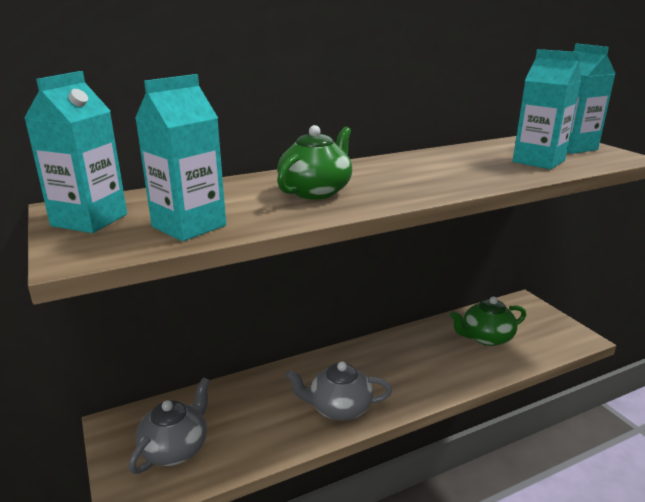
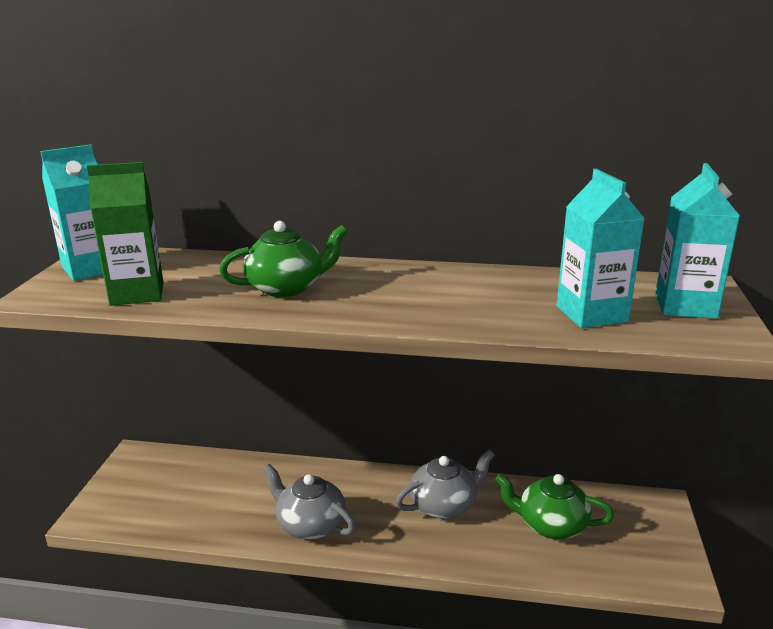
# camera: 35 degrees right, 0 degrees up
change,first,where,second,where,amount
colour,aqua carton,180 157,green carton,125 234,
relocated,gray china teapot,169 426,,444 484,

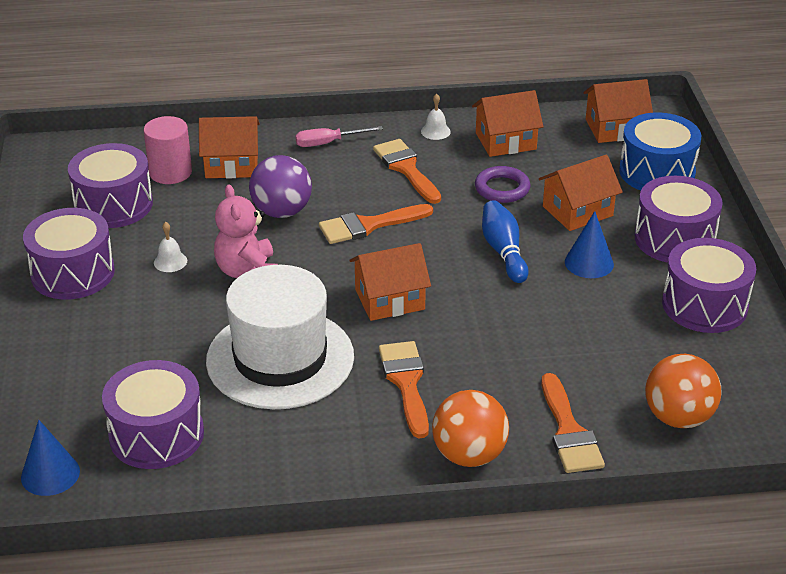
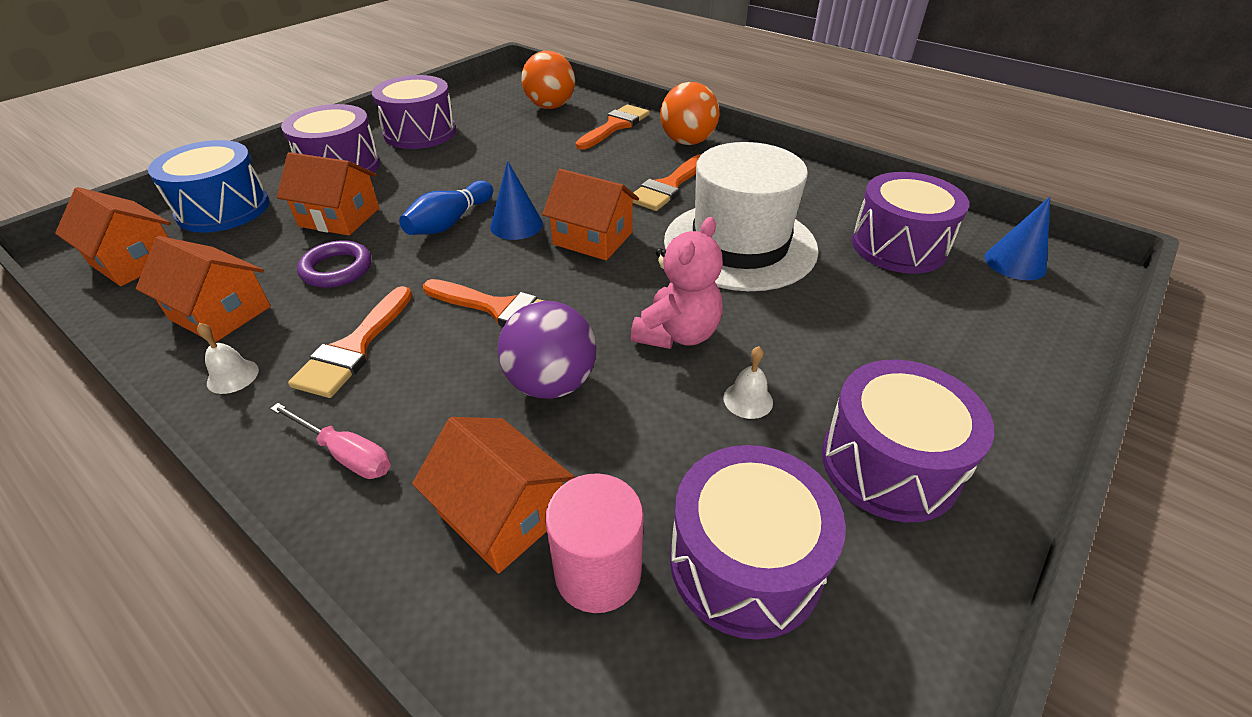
# camera: 135 degrees left, 5 degrees up
change,first,where,second,where,amount
relocated,royal blue cone,589 244,,516 200,

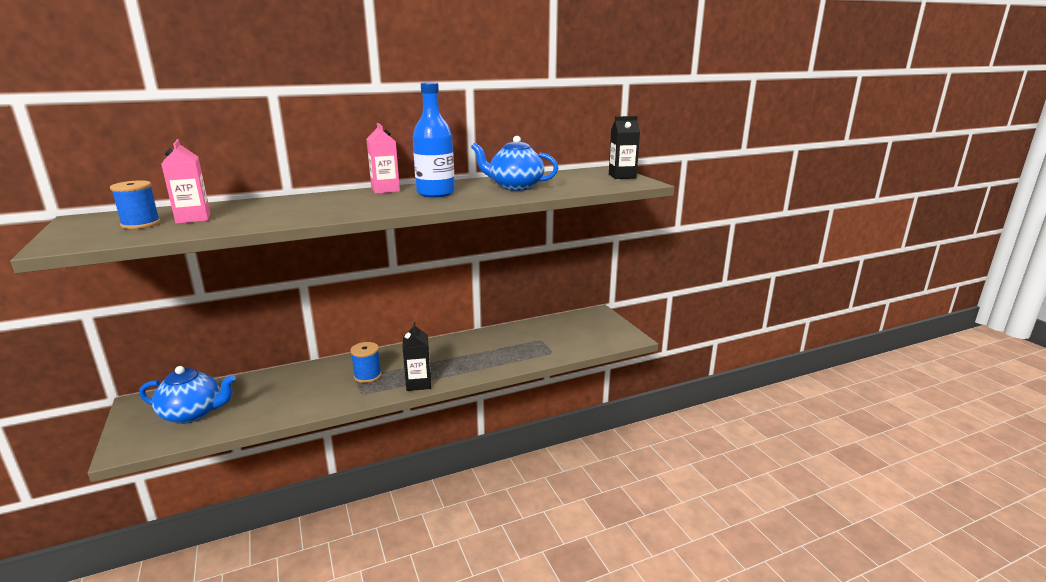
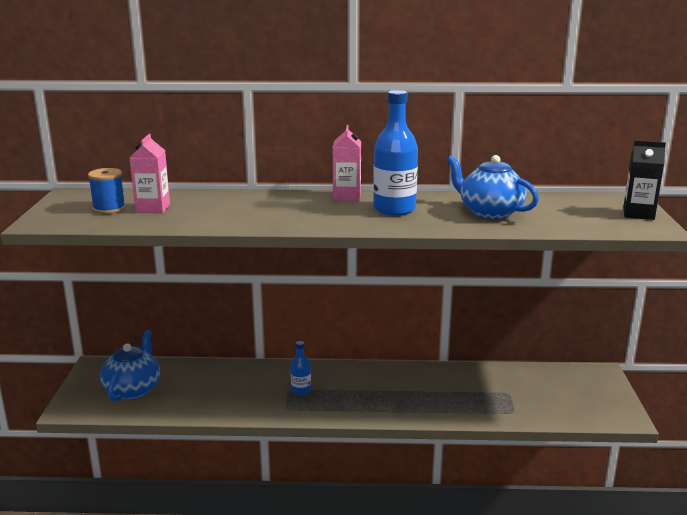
# camera: 25 degrees right, 0 degrees up
change,first,where,second,where,amount
spun,royal blue china teapot,187 395,,130 366,105 degrees counterclockwise
exchanged,royal blue reel of thread,366 362,royal blue flask,301 368,
missing,ebony carton,417 356,,,

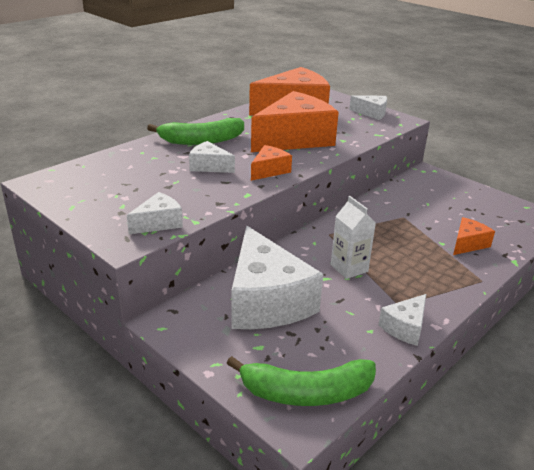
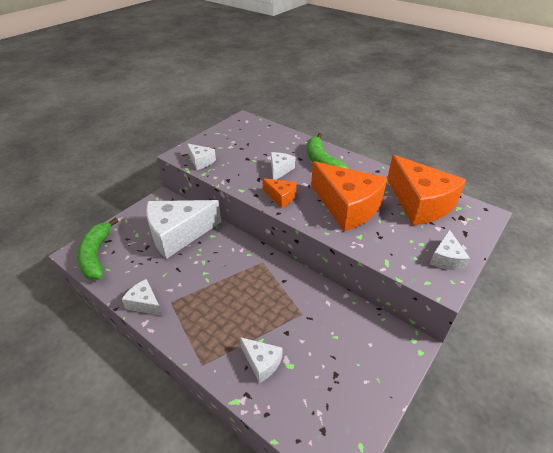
# camera: 85 degrees right, 10 degrees up
change,first,where,second,where,amount
colour,bright orange cheese,474 236,pure white cheese,261 360,
missing,pure white carton,353 237,,,

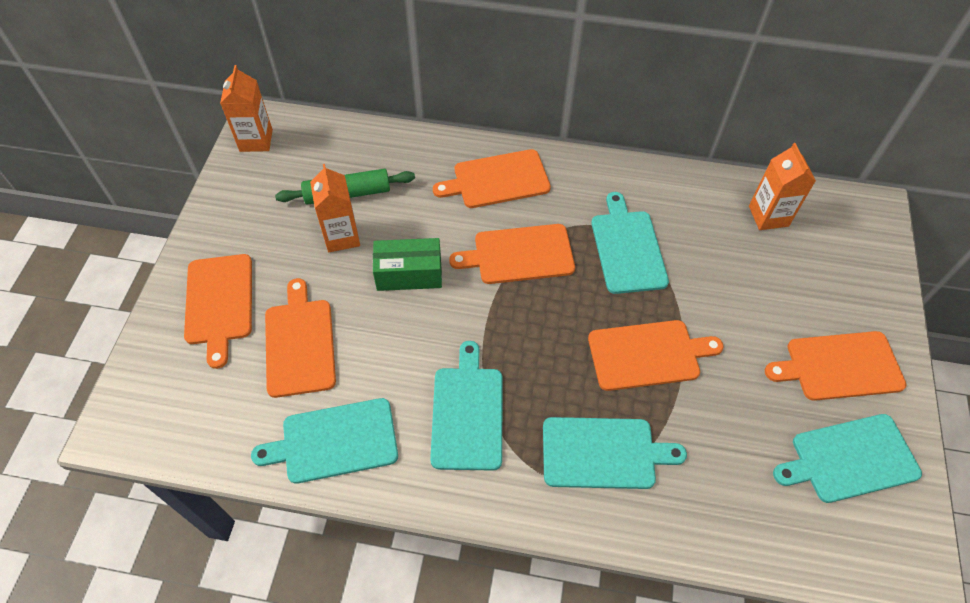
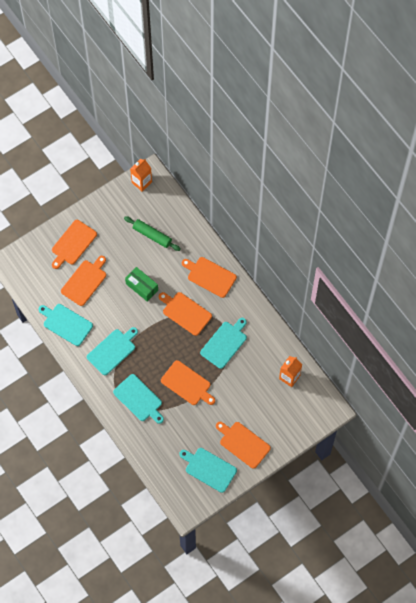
# camera: 45 degrees right, 10 degrees up
change,first,where,second,where,amount
missing,bright orange carton,335 208,,,

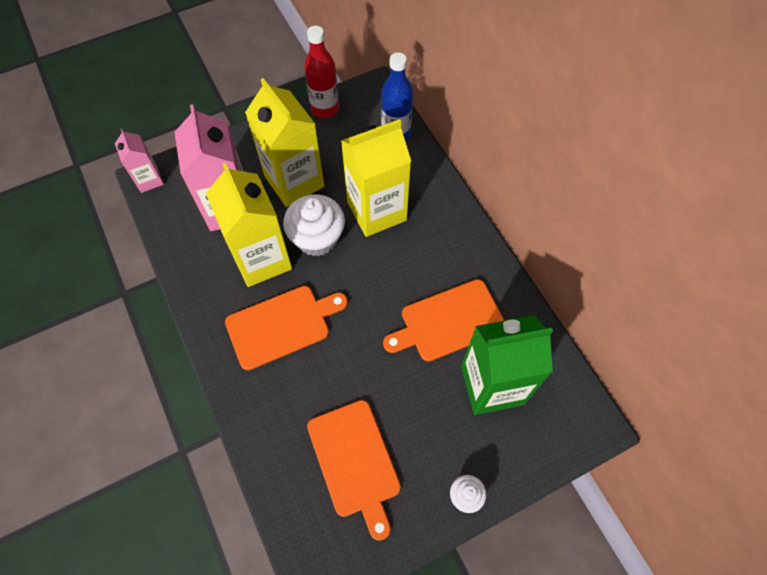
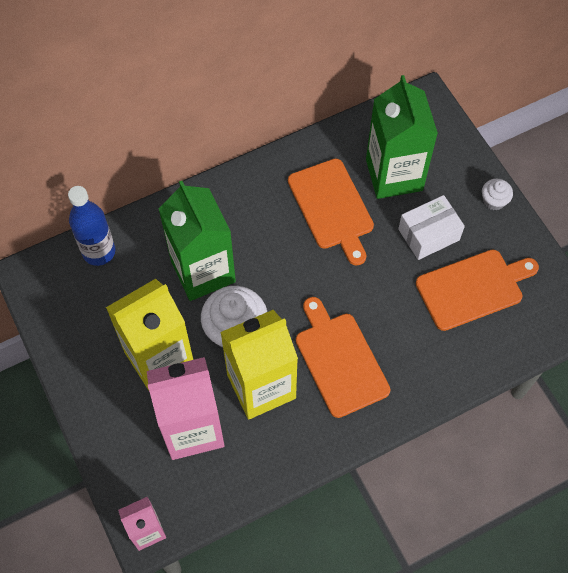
# camera: 90 degrees left, 0 degrees up
change,first,where,second,where,amount
colour,bright yellow carton,376 178,green carton,197 241,
appeared,,,pure white package,431 227,
missing,red flask,321 72,,,

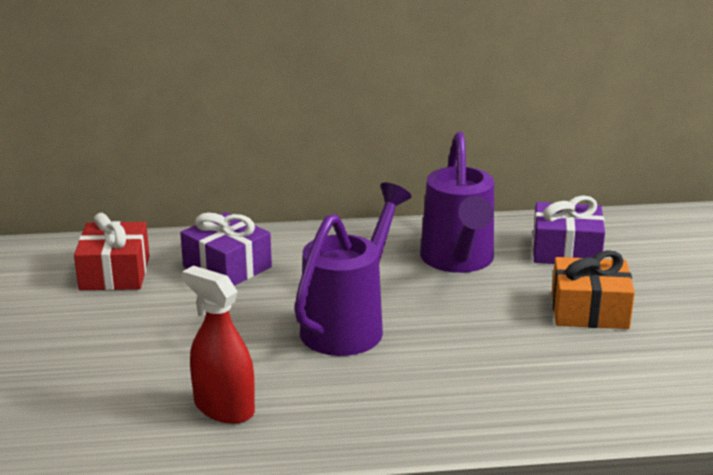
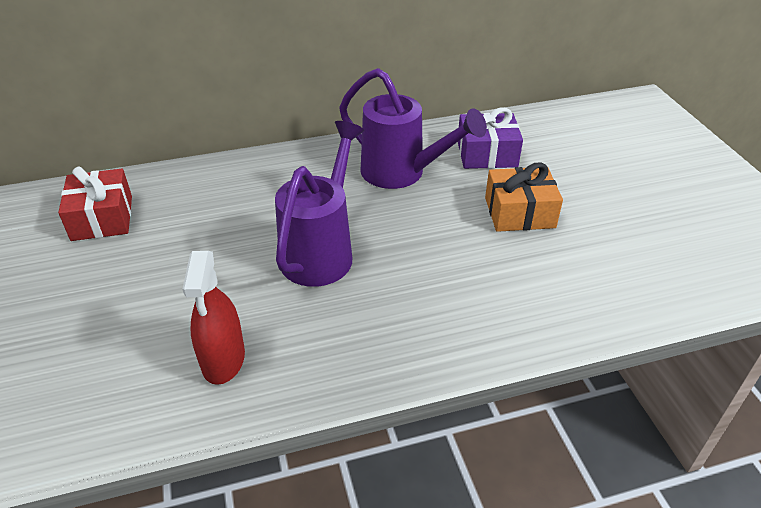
# camera: 10 degrees left, 15 degrees up
change,first,where,second,where,amount
spun,red spray bottle,218 345,,213 318,120 degrees counterclockwise
spun,purple watering can,457 202,,413 128,45 degrees counterclockwise
missing,purple wrapped gift,226 249,,,

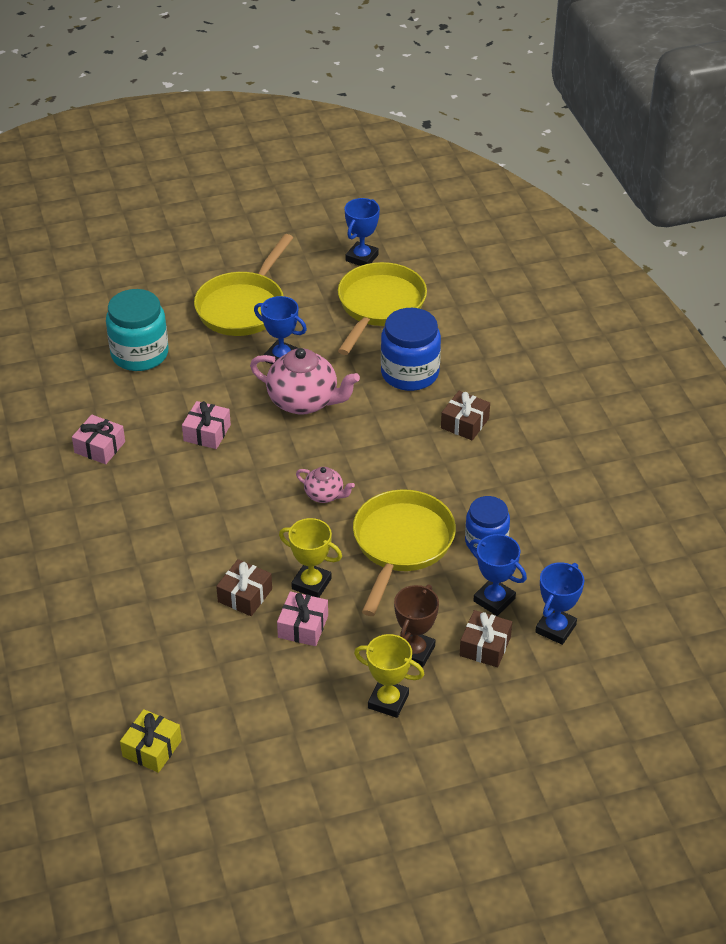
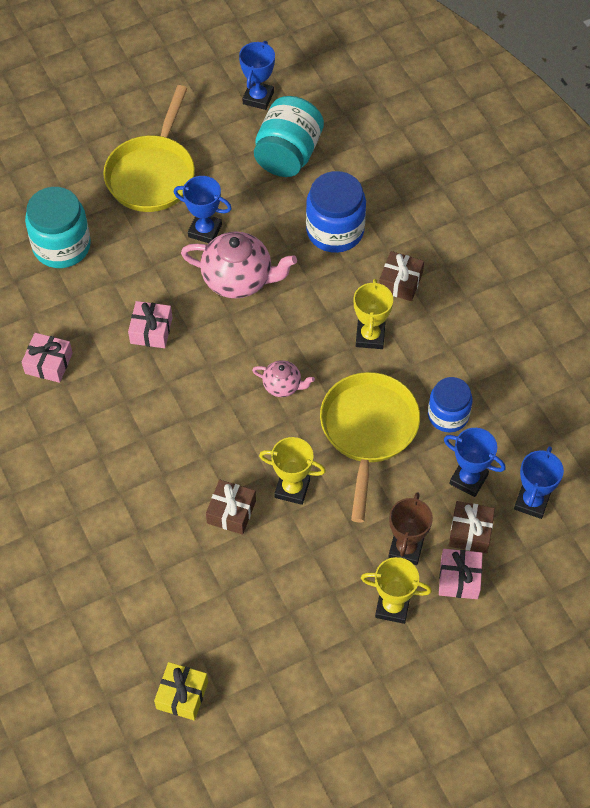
# camera: 10 degrees left, 15 degrees up
change,first,where,second,where,amount
exchanged,bright yellow skillet,382 308,aqua preserve jar,289 136,
appeared,,,bright yellow prize cup,373 314,
relocated,rose-pink wrapped gift,302 618,,461 574,

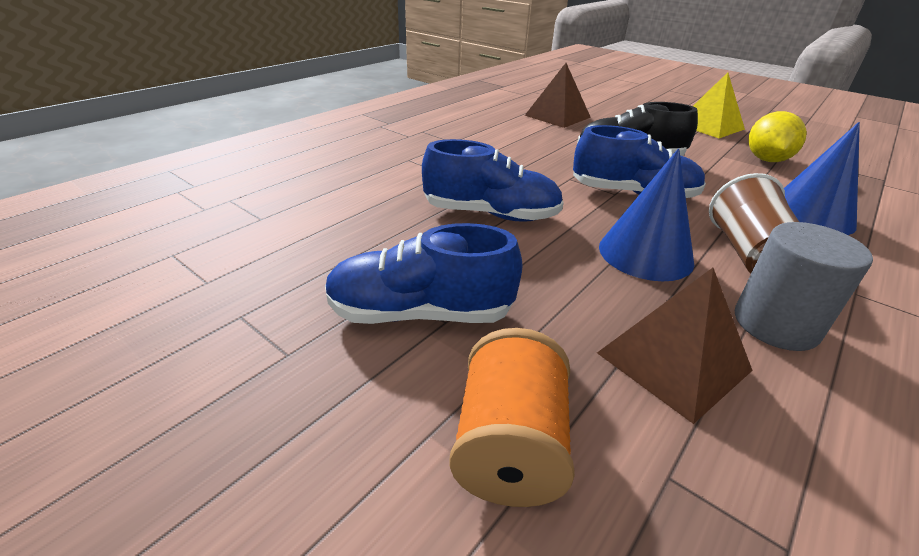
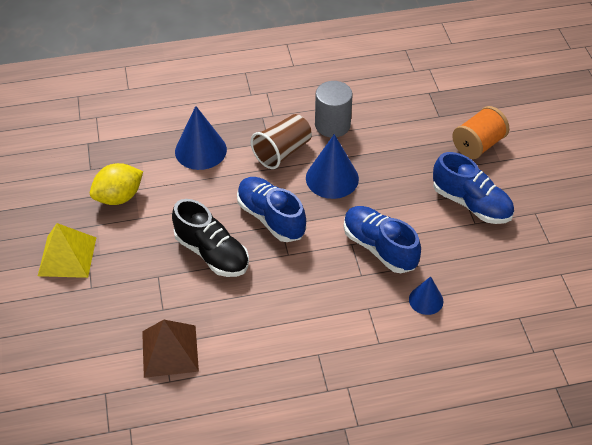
# camera: 140 degrees left, 15 degrees up
change,first,where,second,where,amount
appeared,,,royal blue cone,426 295,
missing,russet solid pyramid,675 346,,,

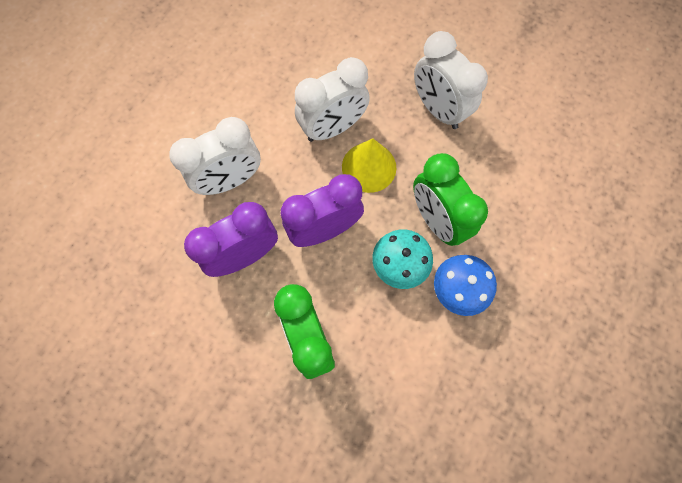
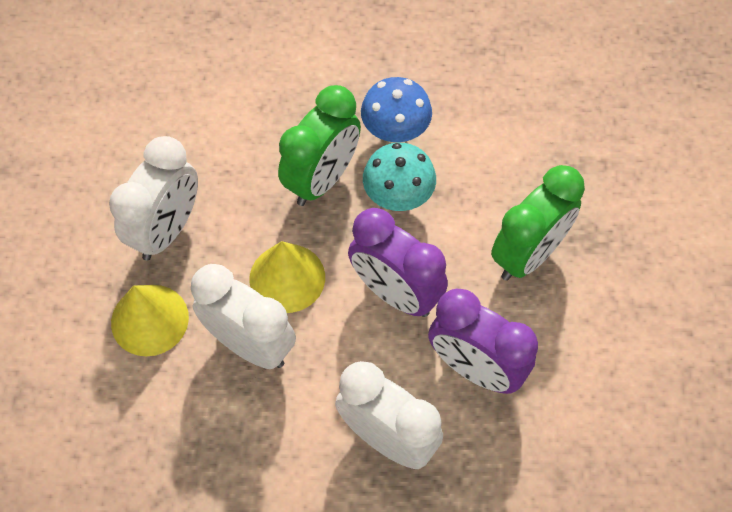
# camera: 115 degrees left, 10 degrees down
change,first,where,second,where,amount
appeared,,,bright yellow cone,150 320,

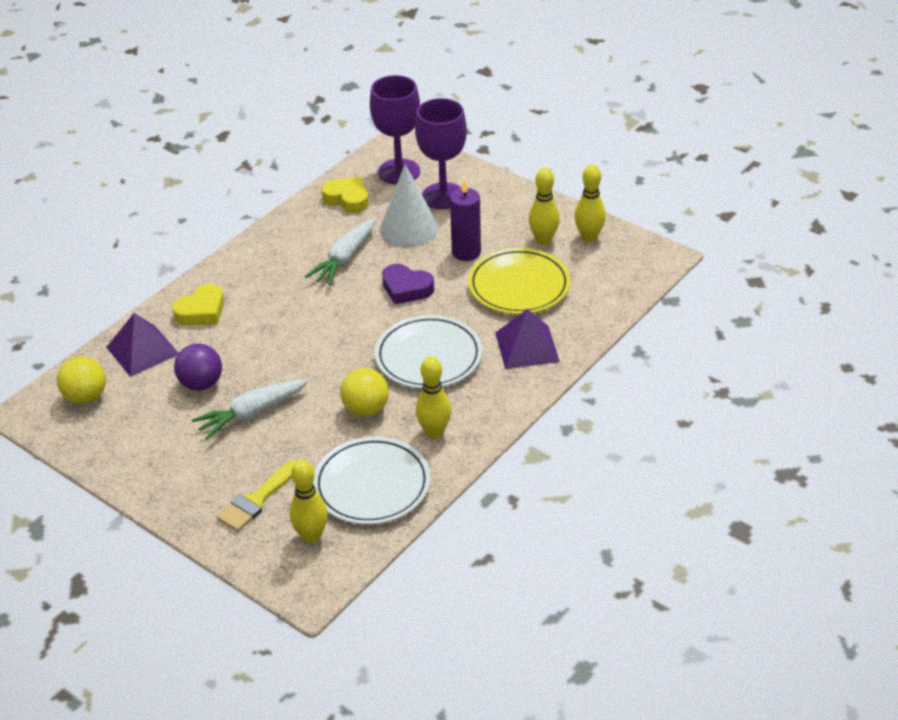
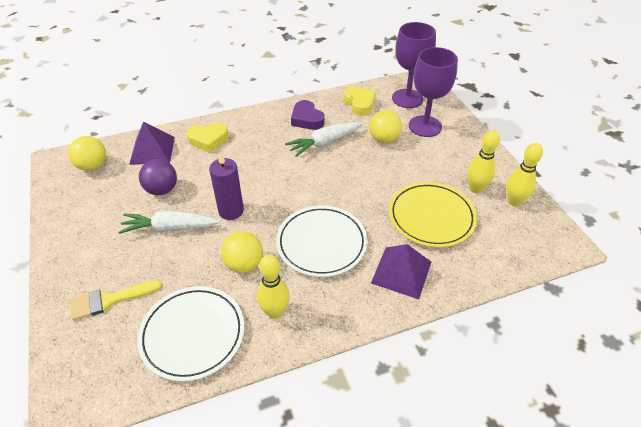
# camera: 30 degrees right, 5 degrees up
change,first,where,second,where,amount
relocated,purple wax candle,465 220,,226 186,
relocated,purple love heart,408 284,,307 115,
exchanged,pure white cone,409 205,bright yellow sphere,385 126,
missing,bright yellow skittle,309 502,,,

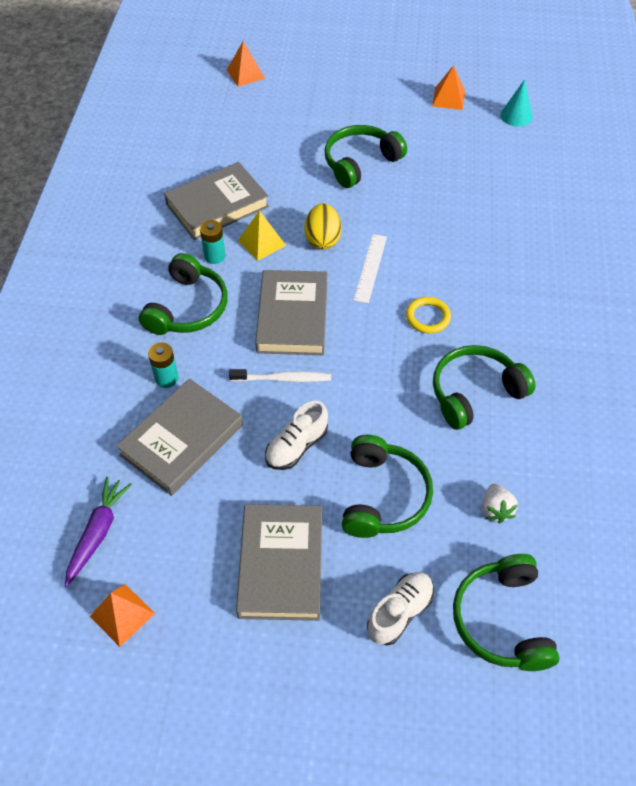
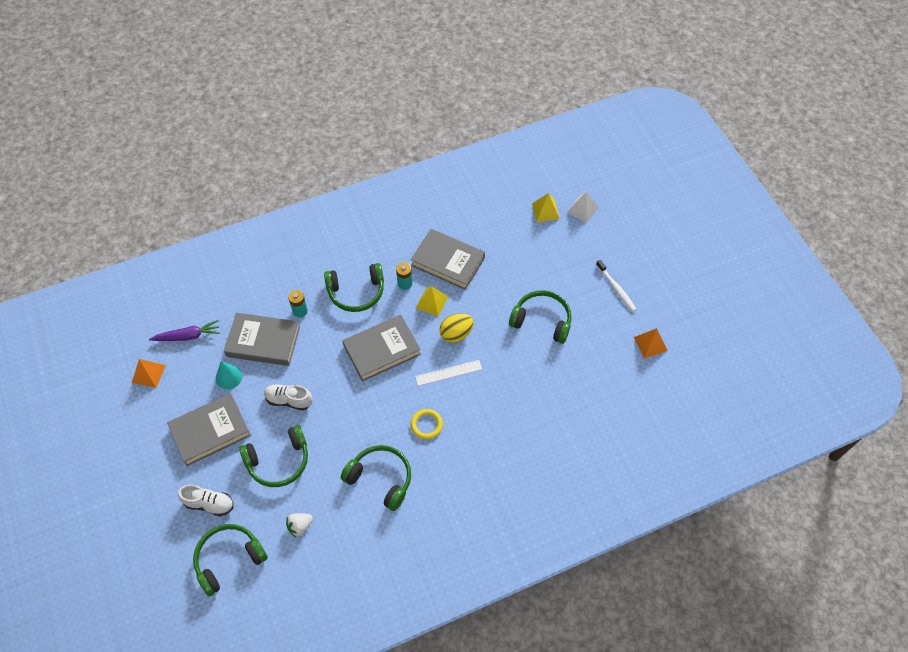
# camera: 60 degrees right, 5 degrees up
change,first,where,second,where,amount
relocated,aqua cone,516 102,,229 375,
appeared,,,bright yellow solid pyramid,546 207,
colour,bright orange solid pyramid,246 64,pure white solid pyramid,583 207,
relocated,pure white tooth brush,280 375,,616 286,

